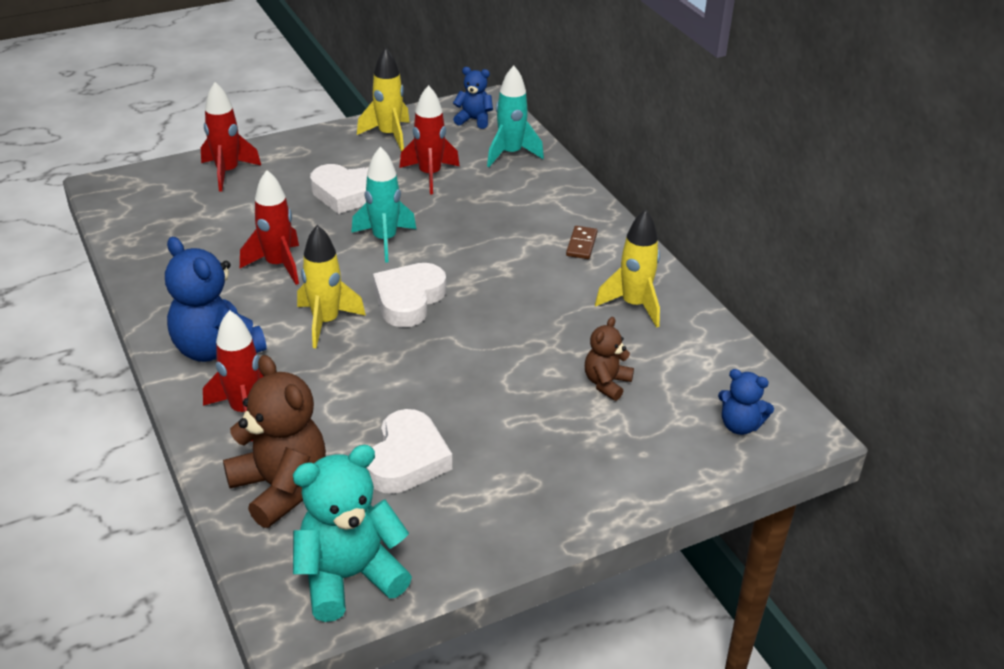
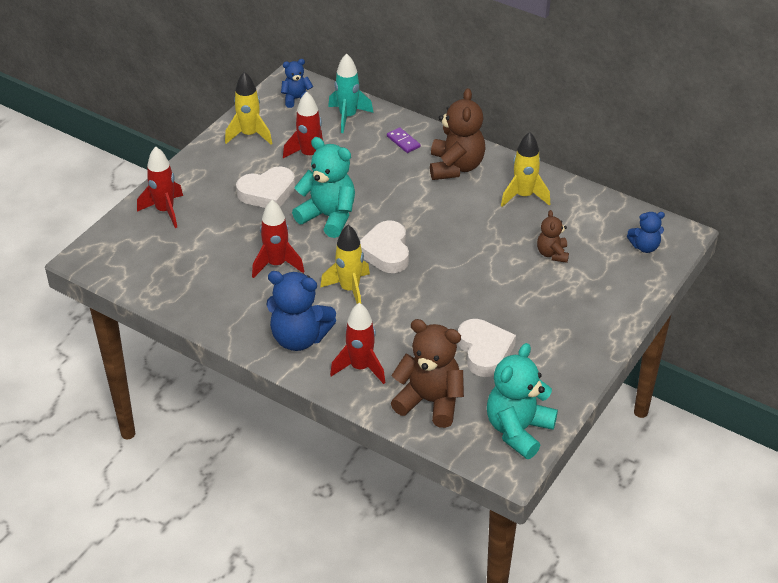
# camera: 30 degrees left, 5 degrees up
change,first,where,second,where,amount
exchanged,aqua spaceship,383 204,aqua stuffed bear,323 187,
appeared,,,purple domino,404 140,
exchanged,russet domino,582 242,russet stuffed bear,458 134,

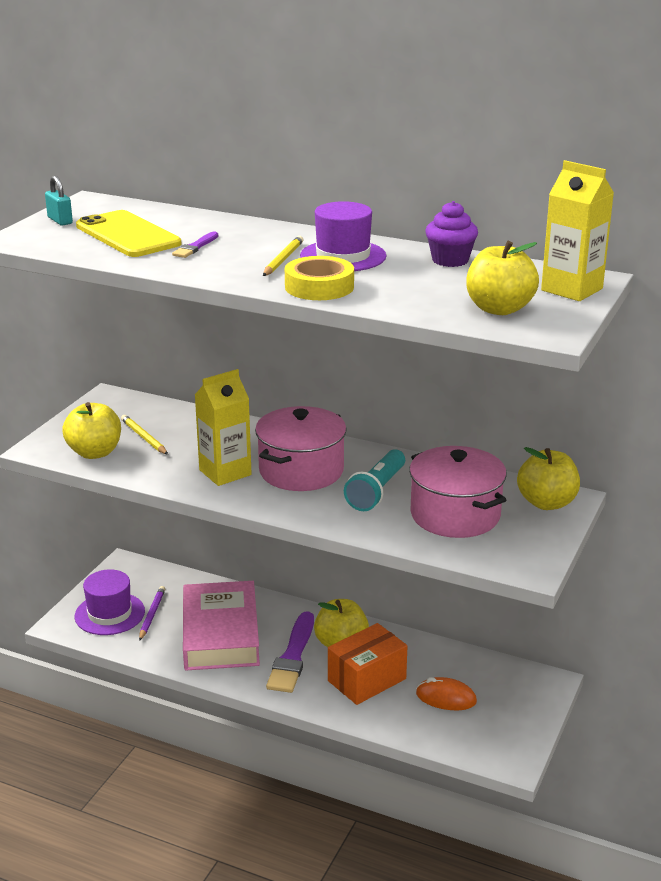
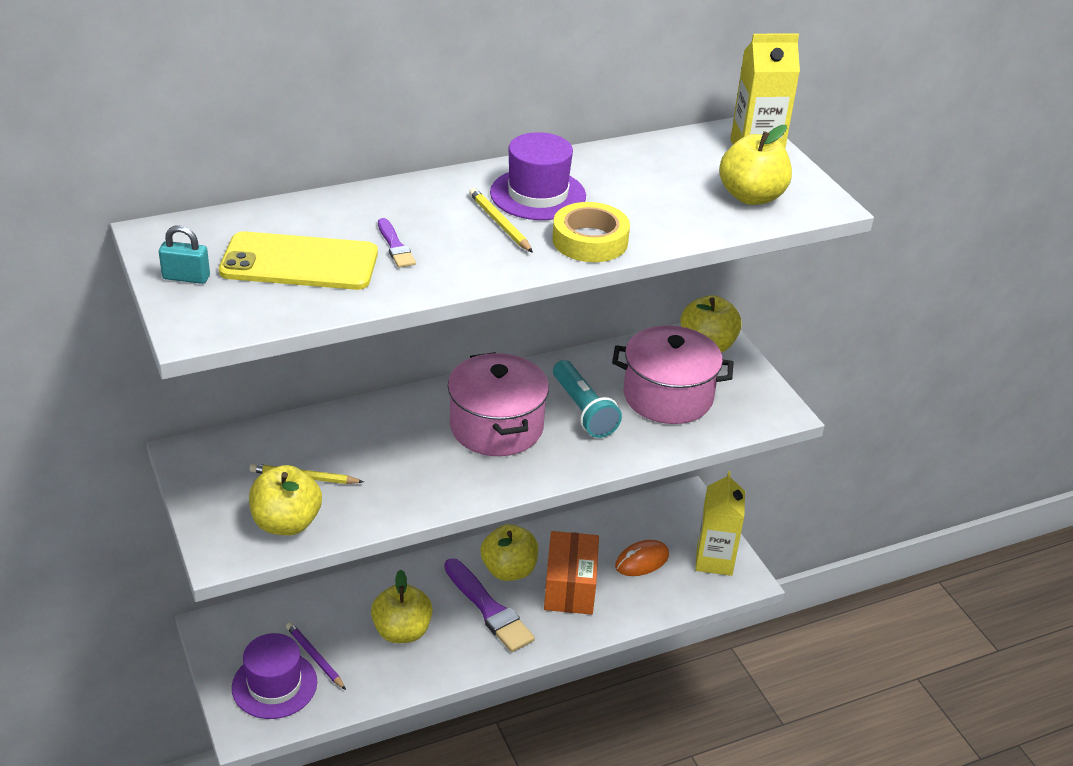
# camera: 50 degrees left, 10 degrees up
change,first,where,second,where,amount
exchanged,rose-pink book,221 625,bright yellow apple fruit,402 606,
relocated,bright yellow carton,223 427,,720 523,
missing,purple muffin,451 234,,,

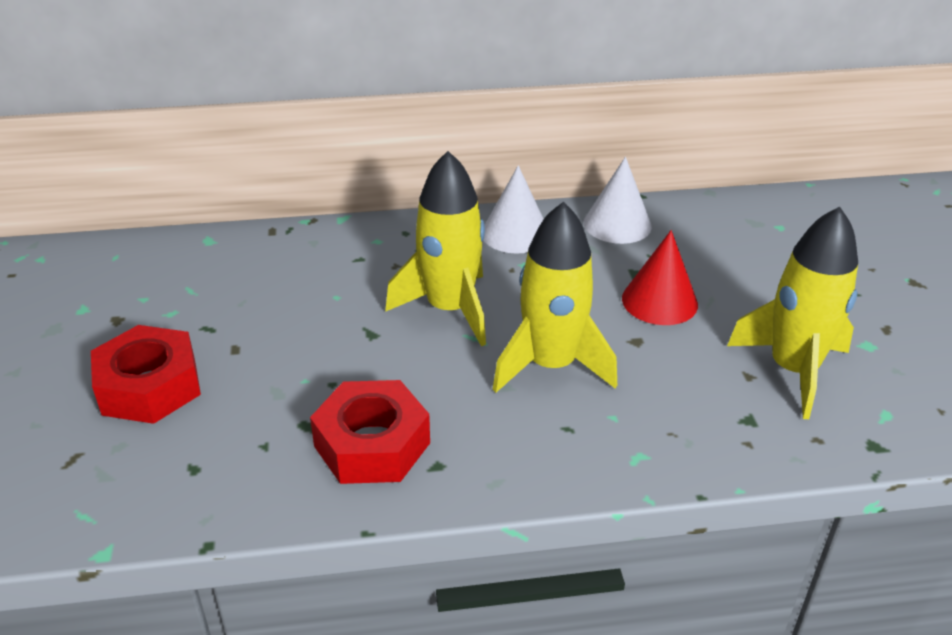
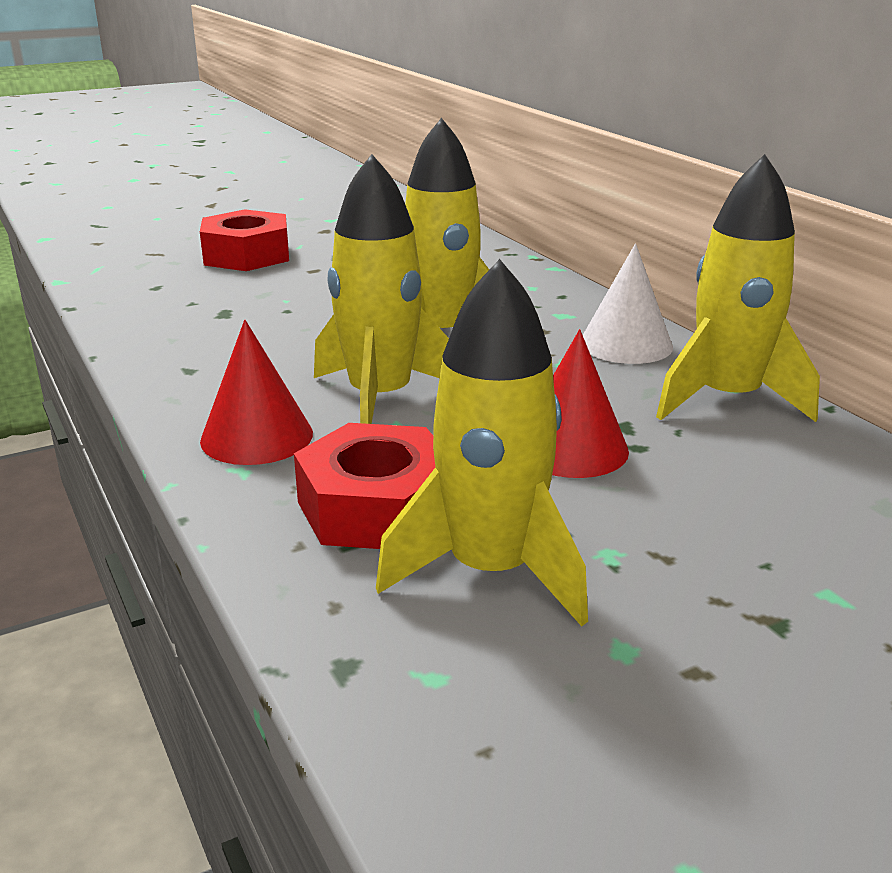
# camera: 70 degrees right, 10 degrees down
change,first,where,second,where,amount
appeared,,,red cone,256 392,
relocated,red hex nut,370 432,,364 486,
exchanged,pure white cone,618 200,bright yellow spaceship,738 288,

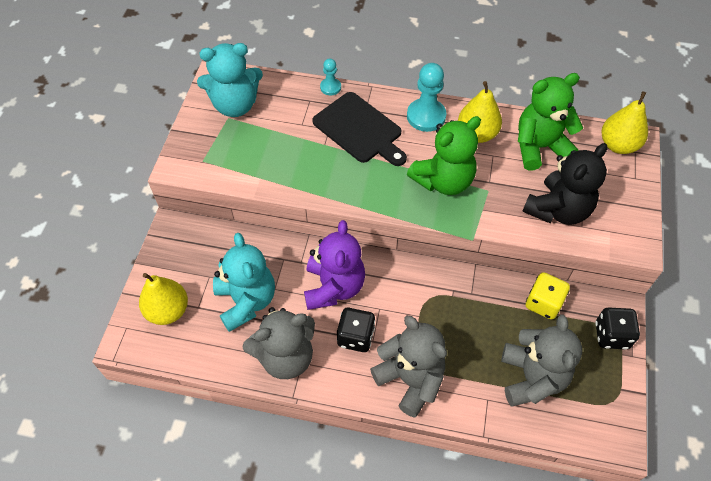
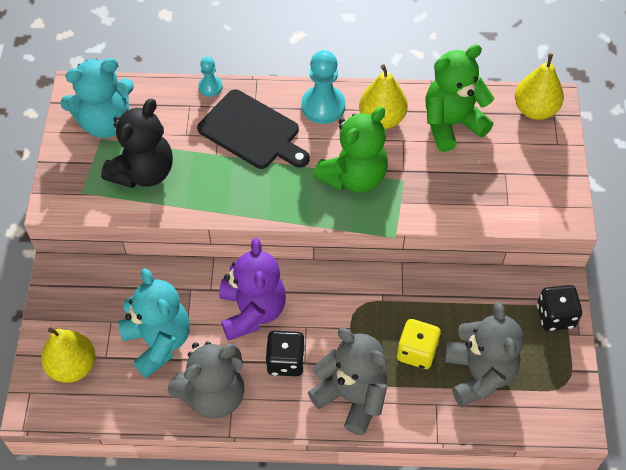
# camera: 10 degrees left, 0 degrees up
change,first,where,second,where,amount
relocated,ebony stuffed bear,565 184,,137 143,
relocated,bright yellow dice,548 296,,419 344,

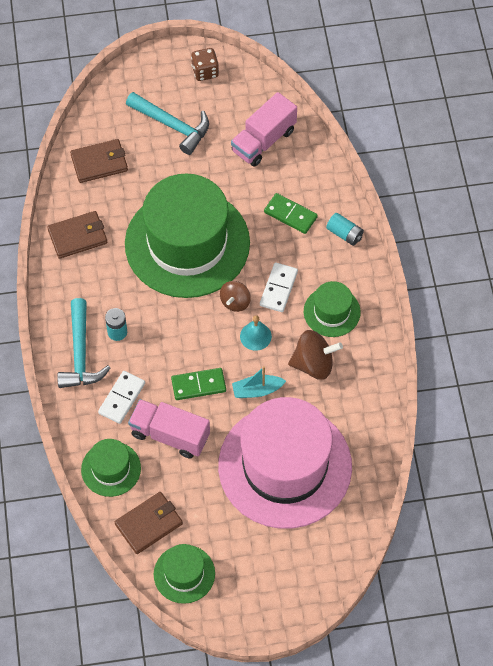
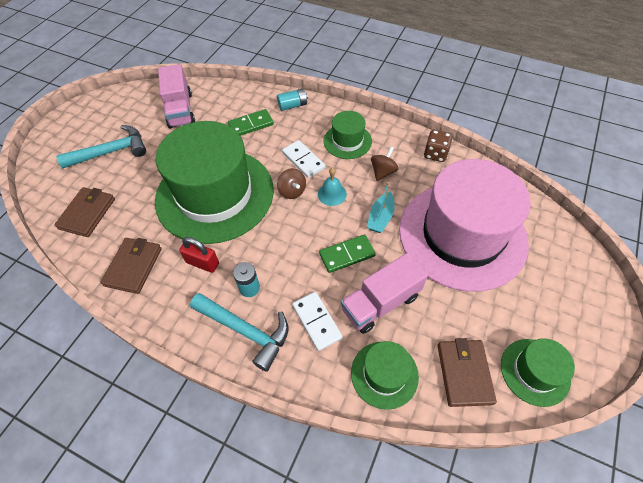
# camera: 55 degrees left, 5 degrees down
change,first,where,second,where,amount
appeared,,,red lock,199 255,
spun,green domino,198 384,,347 254,45 degrees clockwise
size,russet spinning top,315 355,,385 163,x0.65
relocated,russet dice,205 64,,438 146,

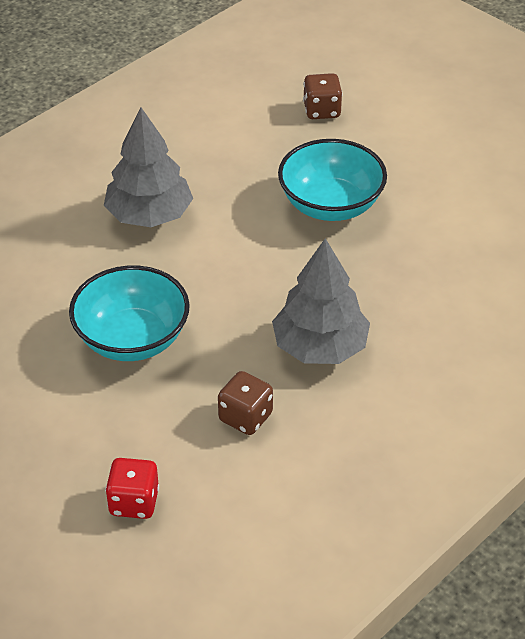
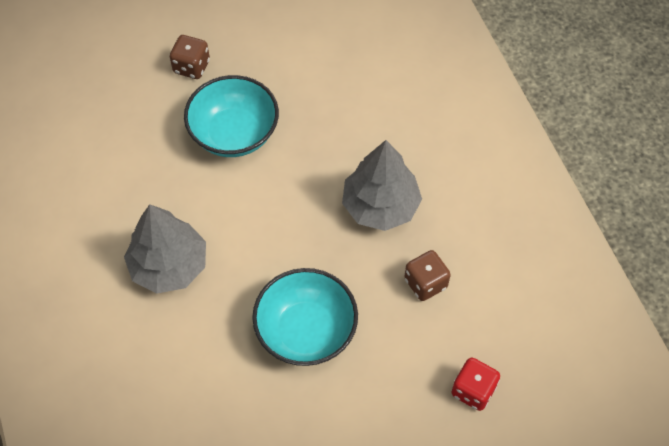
# camera: 65 degrees left, 15 degrees up
change,first,where,second,where,amount
relocated,russet dice,323 96,,190 57,

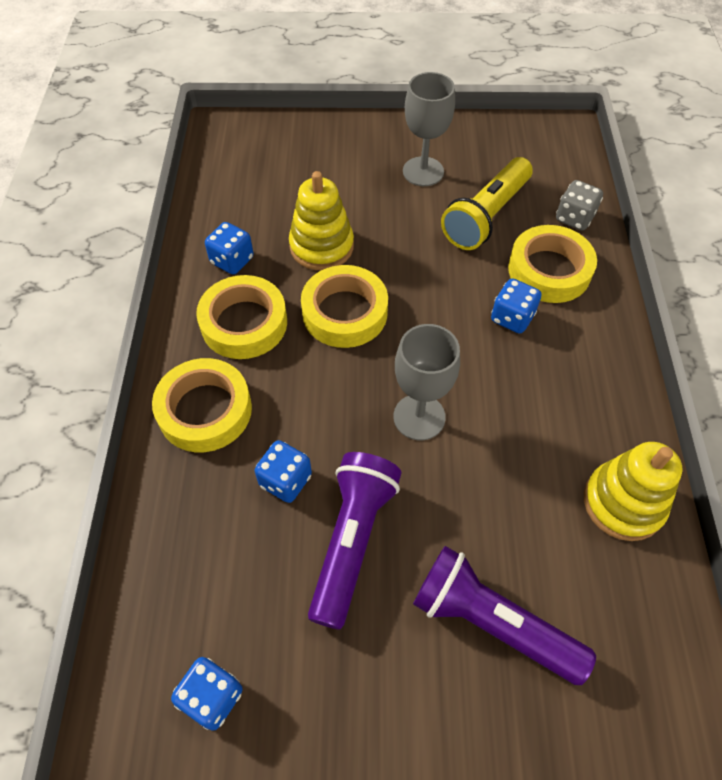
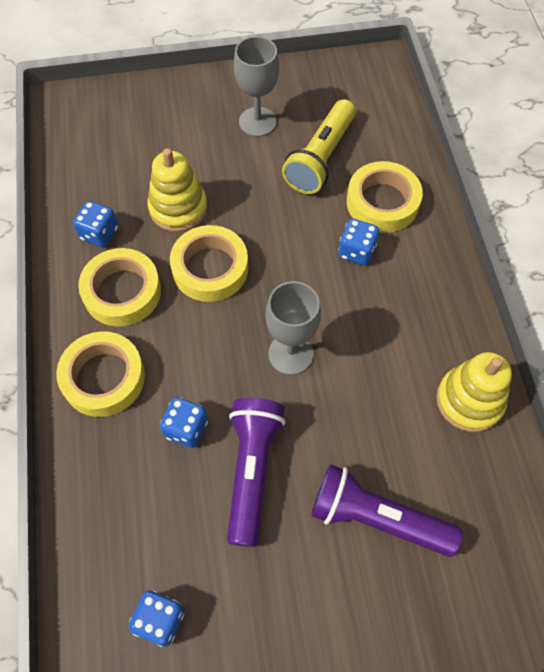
# camera: 10 degrees left, 5 degrees up
change,first,where,second,where,amount
missing,gray dice,579 205,,,

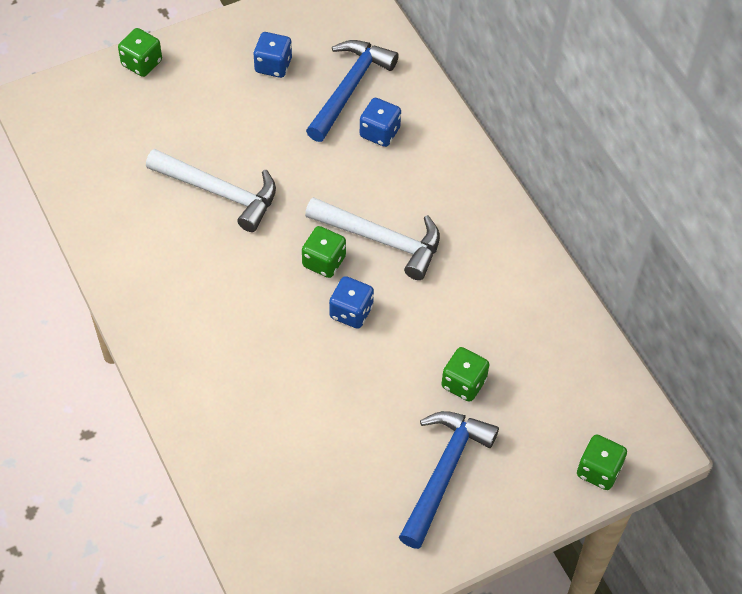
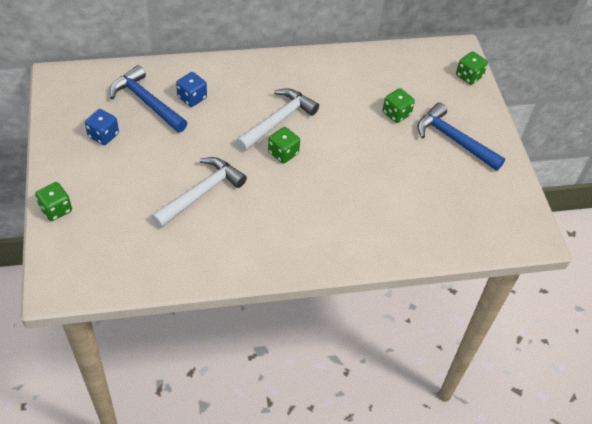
# camera: 75 degrees left, 5 degrees down
change,first,where,second,where,amount
missing,royal blue dice,351 302,,,

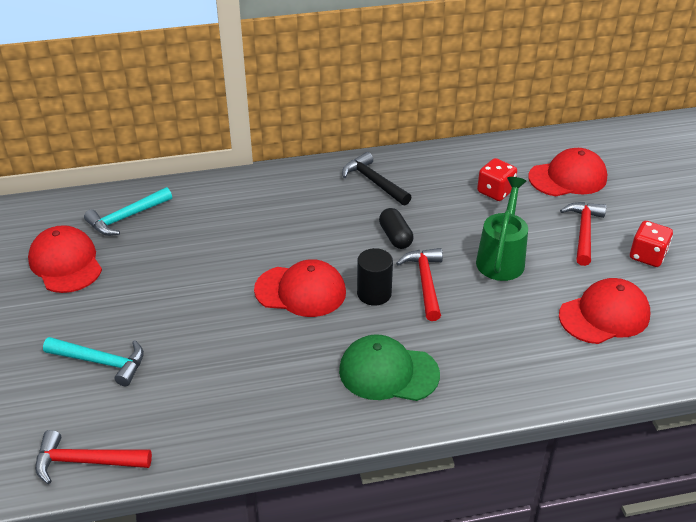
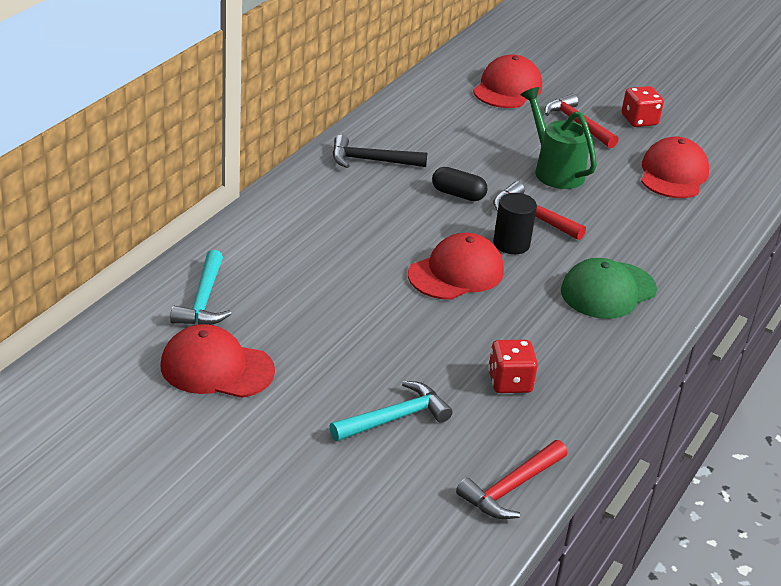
# camera: 50 degrees left, 5 degrees down
change,first,where,second,where,amount
relocated,red dice,497 179,,513 366,

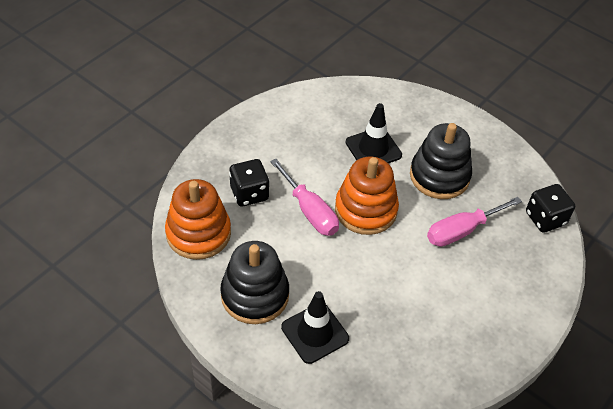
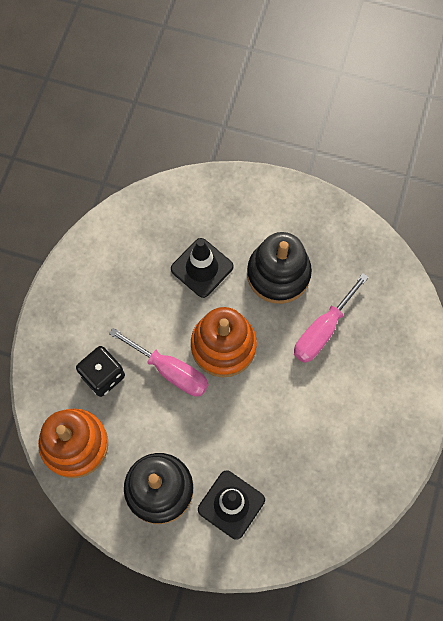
# camera: 20 degrees left, 20 degrees up
change,first,where,second,where,amount
missing,ebony dice,550 208,,,

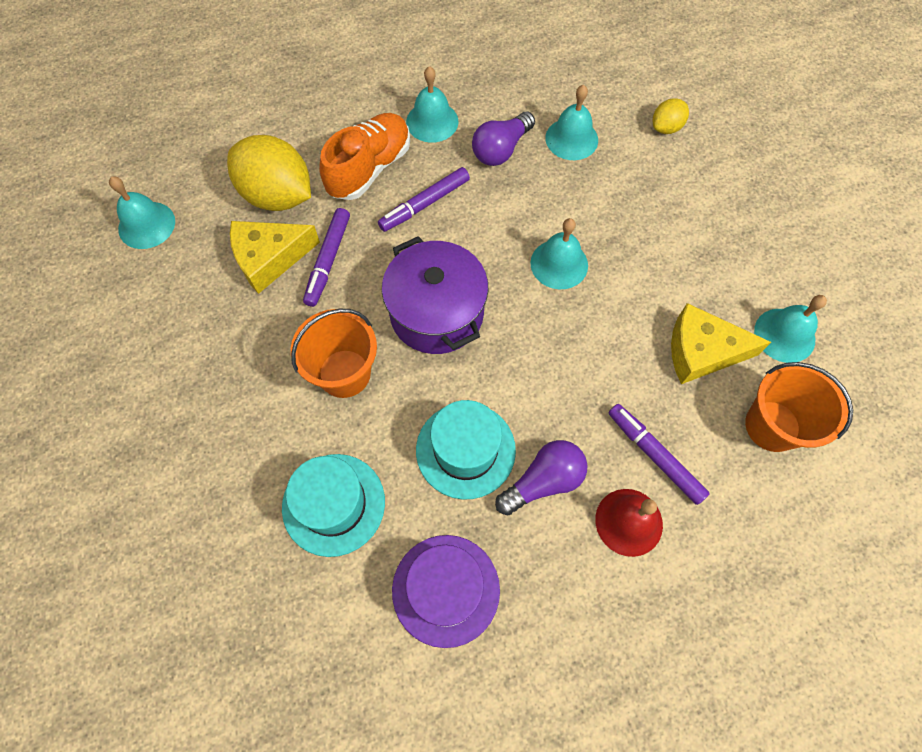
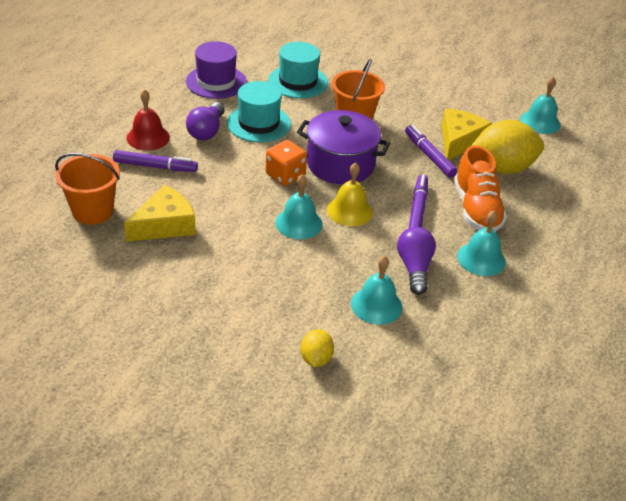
# camera: 135 degrees right, 25 degrees down
change,first,where,second,where,amount
appeared,,,bright orange dice,286 163,
appeared,,,bright yellow school bell,350 194,
missing,aqua school bell,790 329,,,

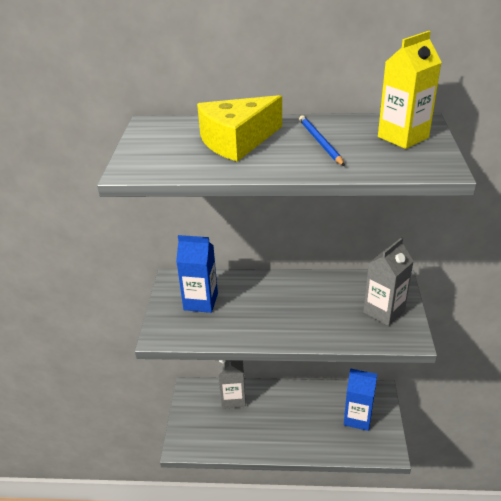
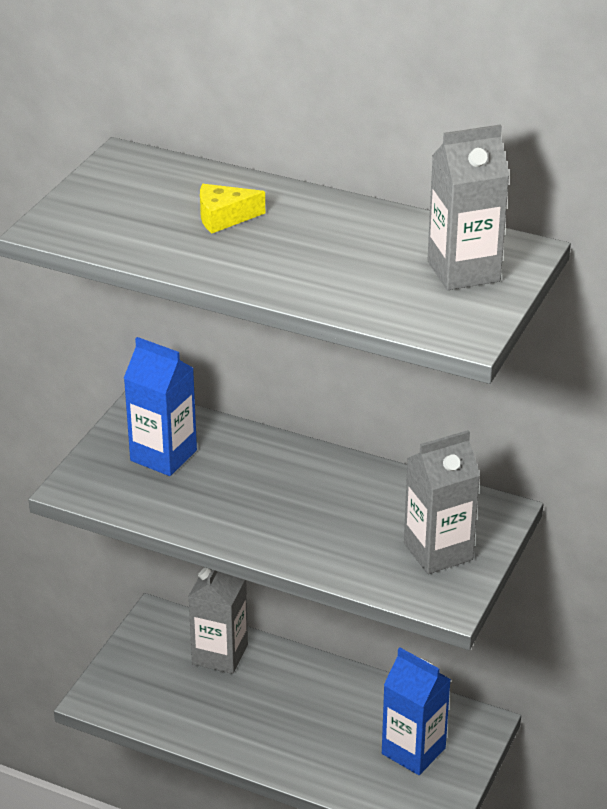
# camera: 20 degrees right, 0 degrees up
change,first,where,second,where,amount
size,bright yellow cheese,239 128,,232 209,x0.49
colour,bright yellow carton,410 90,gray carton,469 207,
missing,royal blue wooden pencil,322 140,,,

